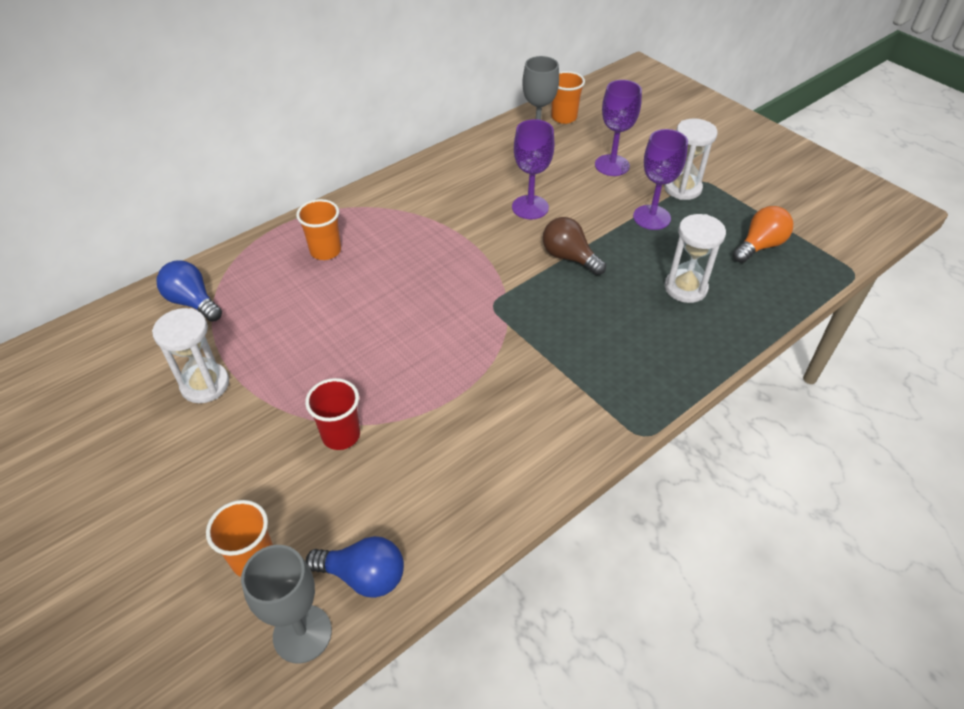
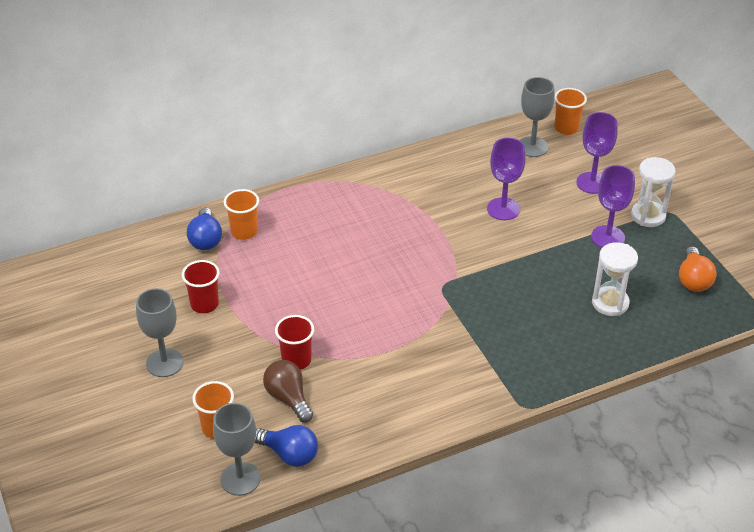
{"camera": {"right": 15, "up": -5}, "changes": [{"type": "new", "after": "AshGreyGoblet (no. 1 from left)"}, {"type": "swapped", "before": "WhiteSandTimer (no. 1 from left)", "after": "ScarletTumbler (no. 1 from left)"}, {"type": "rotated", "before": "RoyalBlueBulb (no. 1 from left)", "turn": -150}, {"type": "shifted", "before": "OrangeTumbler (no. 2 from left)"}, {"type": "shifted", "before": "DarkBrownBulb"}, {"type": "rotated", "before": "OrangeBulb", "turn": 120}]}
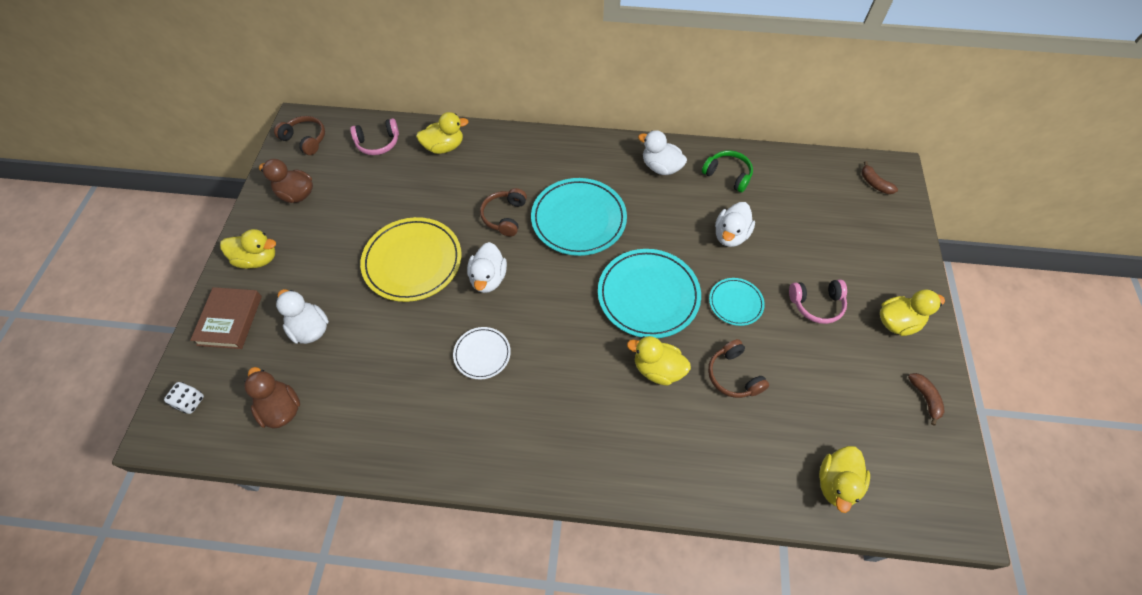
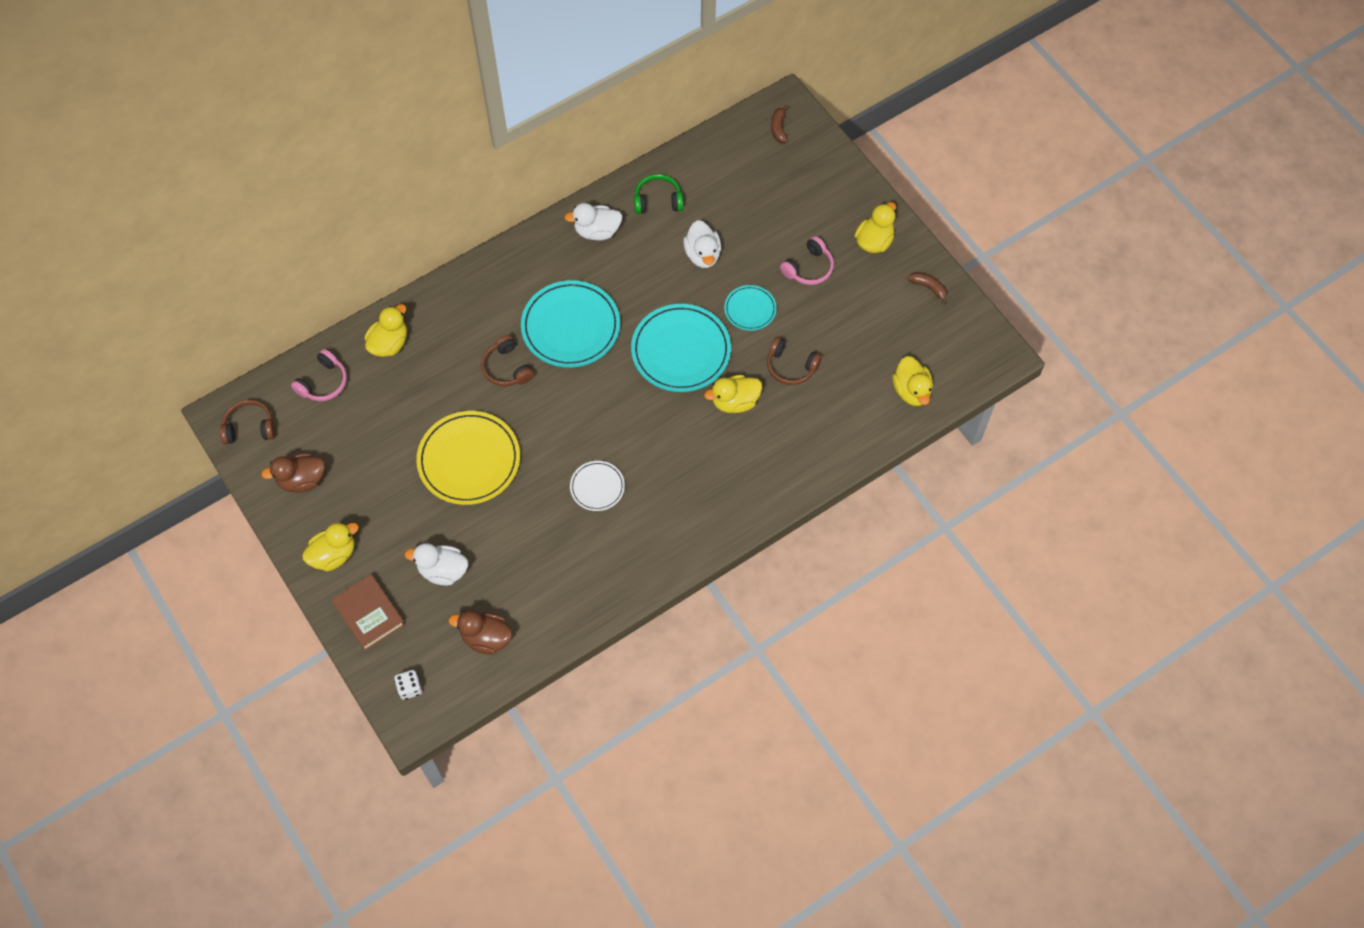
{"camera": {"right": -40, "up": 5}, "changes": [{"type": "rotated", "before": "DarkBrownBananaFruit (no. 1 from left)", "turn": 75}, {"type": "gone", "before": "WhiteToyDuck (no. 2 from left)"}]}
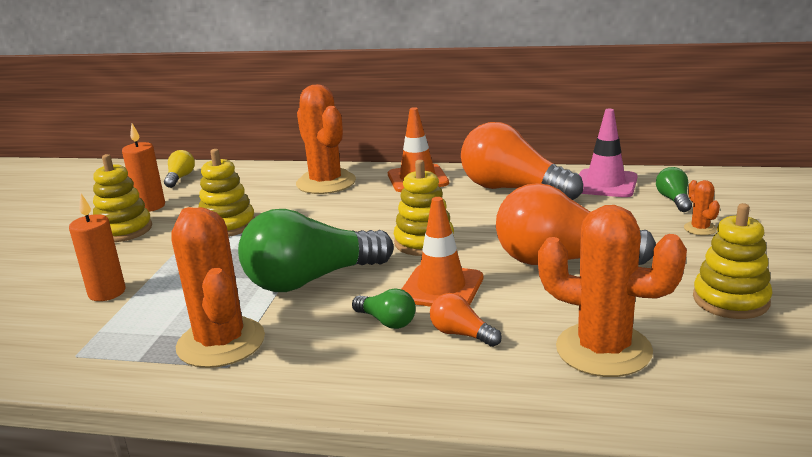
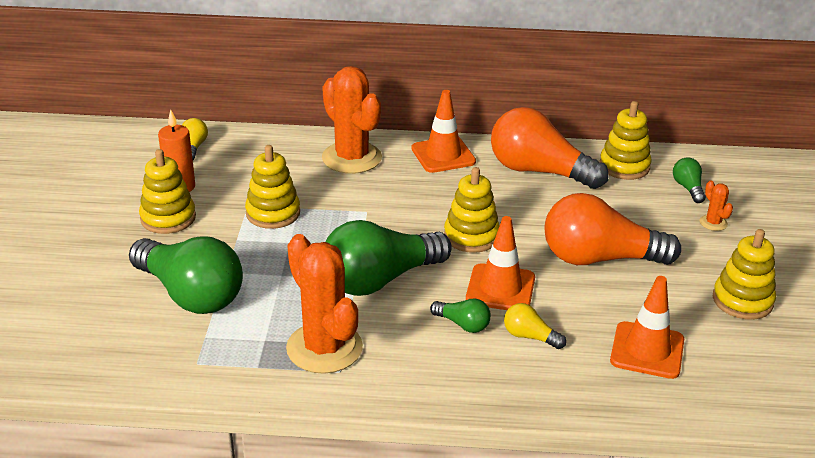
{"camera": {"right": -10, "up": 10}, "changes": [{"type": "swapped", "before": "OrangeCandle (no. 1 from left)", "after": "EmeraldBulb (no. 1 from left)"}, {"type": "repainted", "before": "OrangeBulb (no. 1 from left)", "after": "YellowBulb (no. 2 from left)"}, {"type": "swapped", "before": "RosePinkSafetyCone", "after": "YellowStackingRings (no. 4 from left)"}, {"type": "swapped", "before": "OrangeCactus (no. 3 from left)", "after": "OrangeSafetyCone (no. 3 from left)"}]}
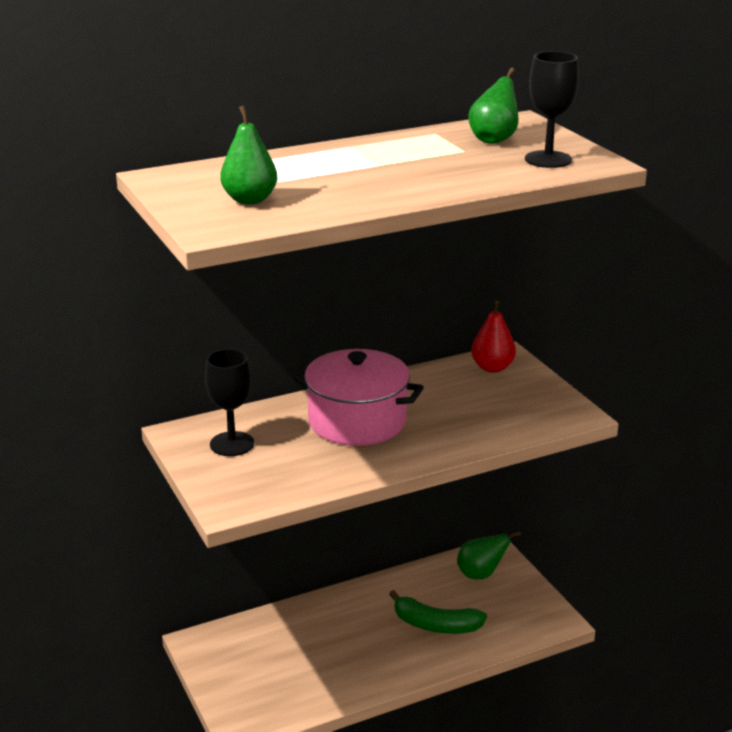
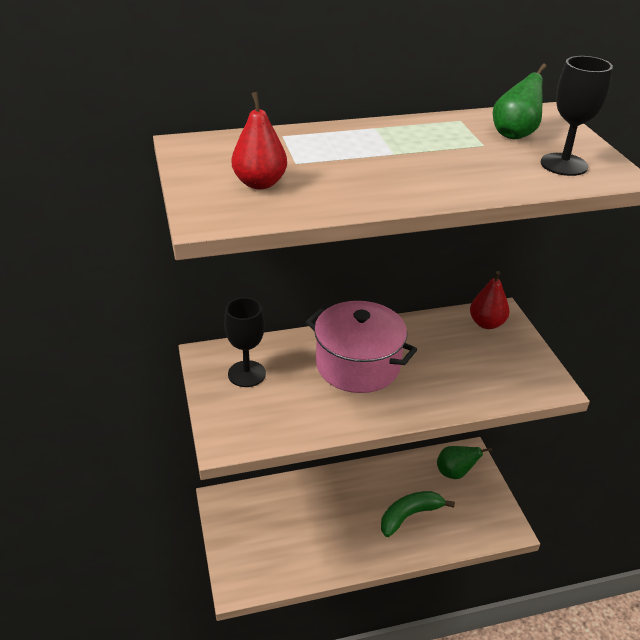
{"camera": {"right": 10, "up": 10}, "changes": [{"type": "repainted", "before": "EmeraldPearFruit (no. 1 from left)", "after": "ScarletPearFruit (no. 1 from left)"}, {"type": "rotated", "before": "EmeraldBananaFruit", "turn": 120}]}
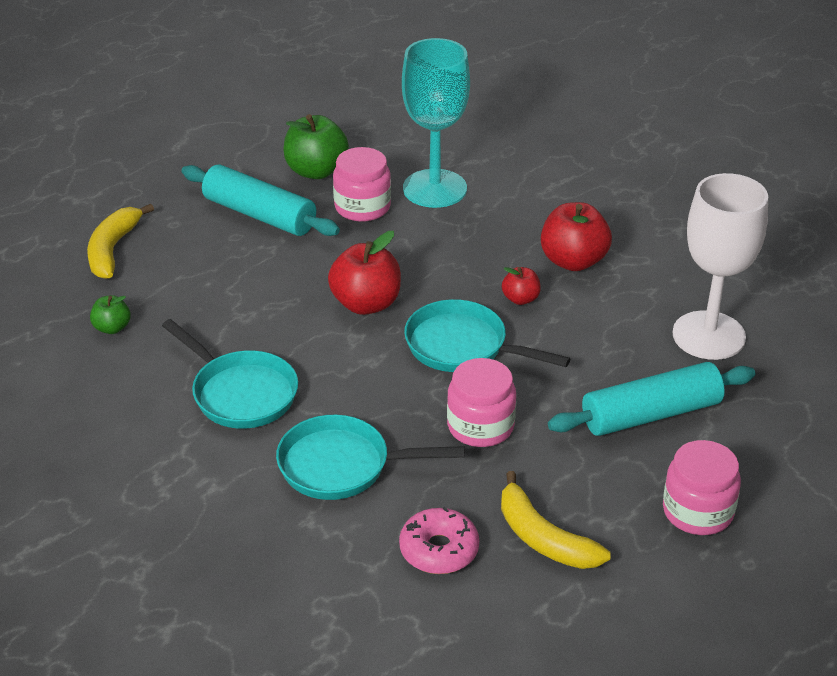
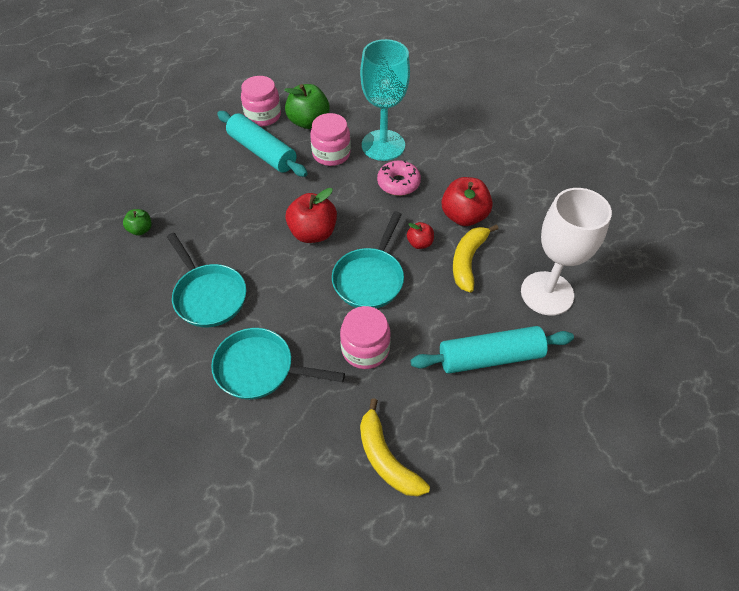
{"camera": {"right": 10, "up": 15}, "changes": [{"type": "shifted", "before": "RosePinkPreserveJar (no. 3 from left in the first image)", "after": "RosePinkPreserveJar (no. 1 from left)"}, {"type": "rotated", "before": "TurquoiseSkillet (no. 3 from left)", "turn": -105}, {"type": "shifted", "before": "RosePinkDoughnut"}, {"type": "shifted", "before": "YellowBananaFruit (no. 1 from left in the first image)", "after": "YellowBananaFruit (no. 2 from left)"}]}
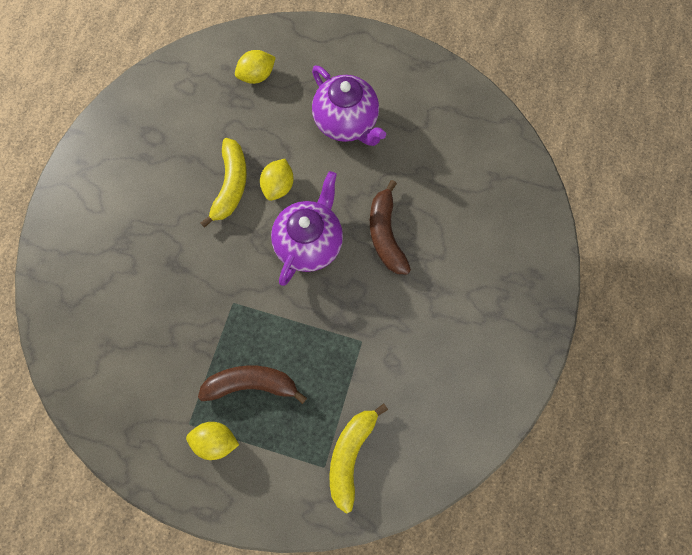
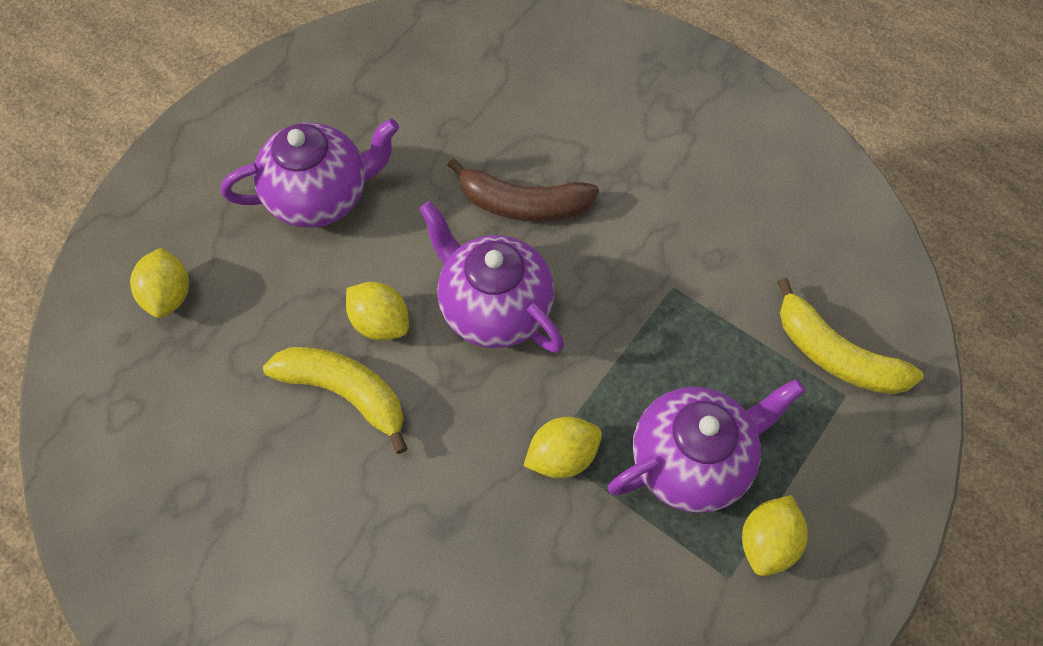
{"camera": {"right": -70, "up": -10}, "changes": [{"type": "new", "after": "YellowToyLemon (no. 3 from left)"}, {"type": "swapped", "before": "DarkBrownBananaFruit (no. 1 from left)", "after": "RoyalPurpleTeapot (no. 3 from left)"}]}
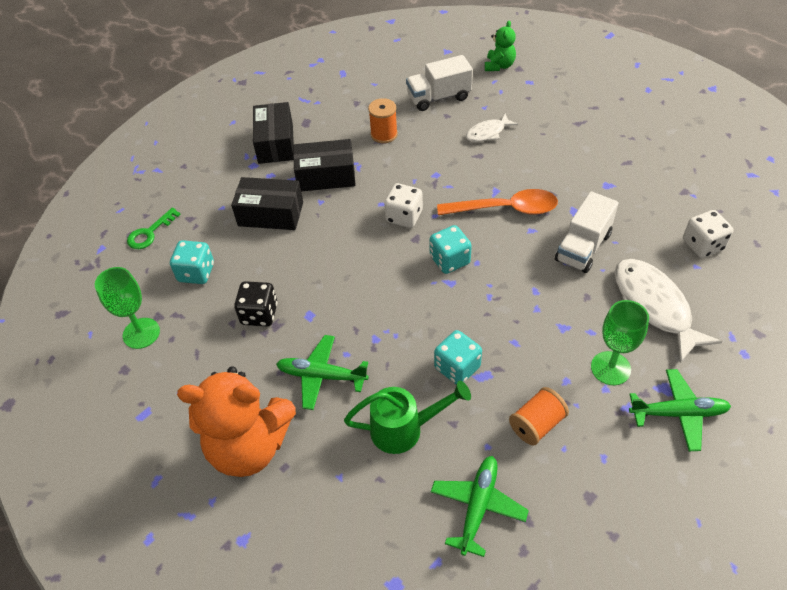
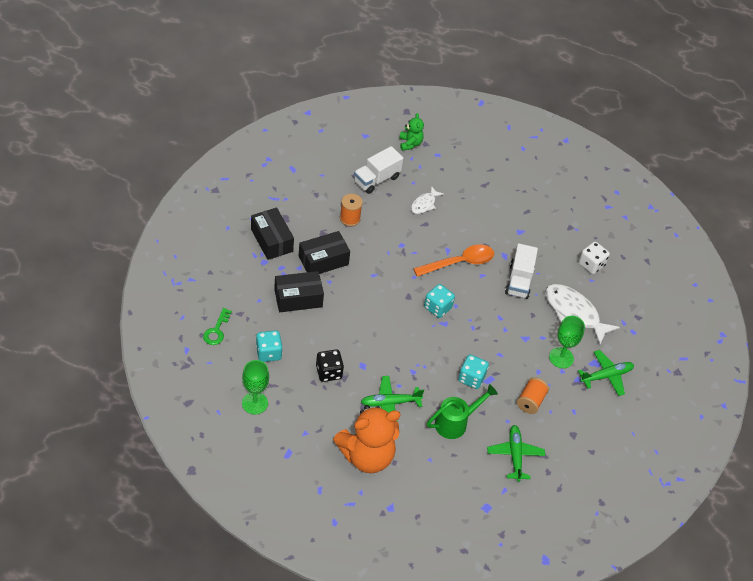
{"camera": {"right": -30, "up": 0}, "changes": [{"type": "gone", "before": "WhiteDice (no. 1 from left)"}]}
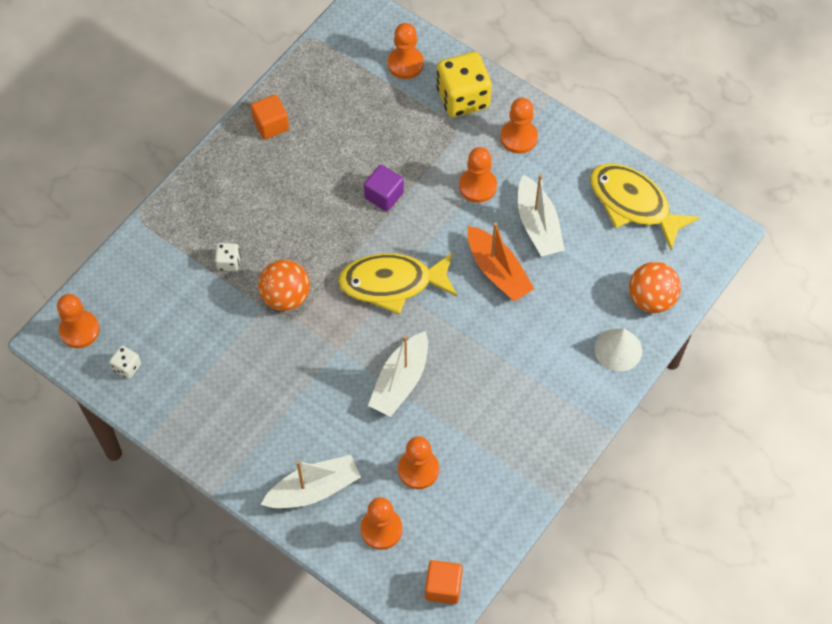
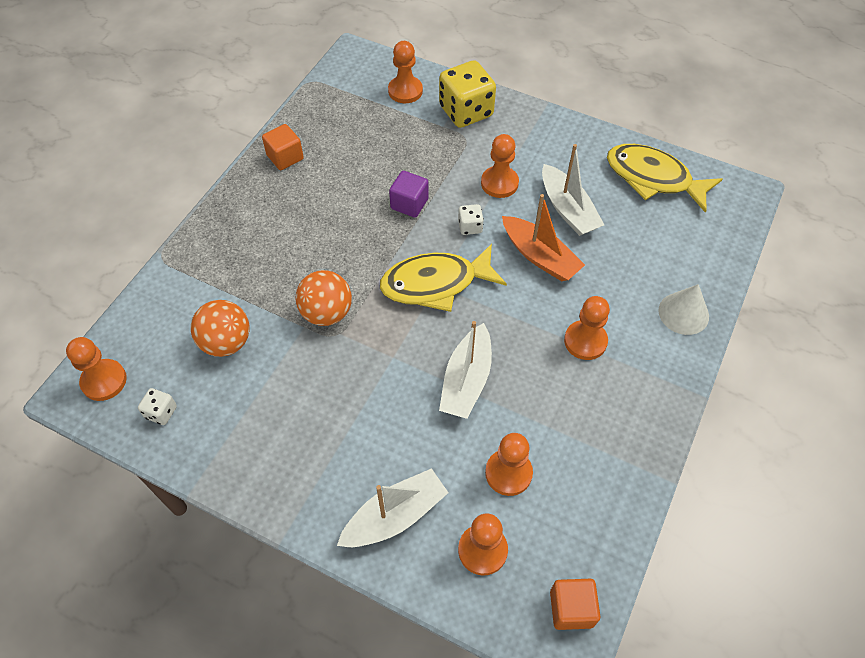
{"camera": {"right": -10, "up": -5}, "changes": [{"type": "shifted", "before": "OrangePlayBall (no. 2 from left in the first image)", "after": "OrangePlayBall (no. 1 from left)"}, {"type": "shifted", "before": "WhiteDice (no. 2 from left)"}, {"type": "shifted", "before": "OrangeChessPawn (no. 6 from left)"}]}
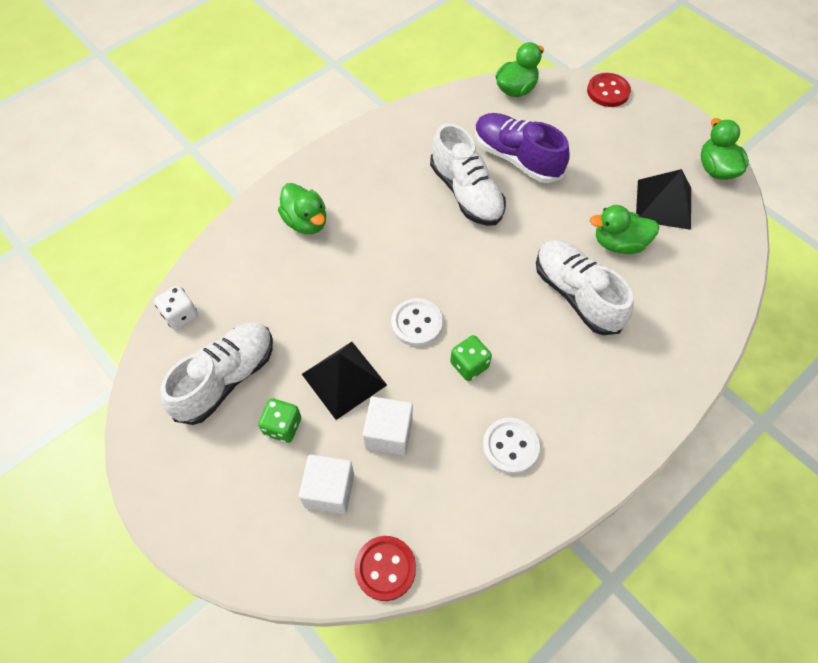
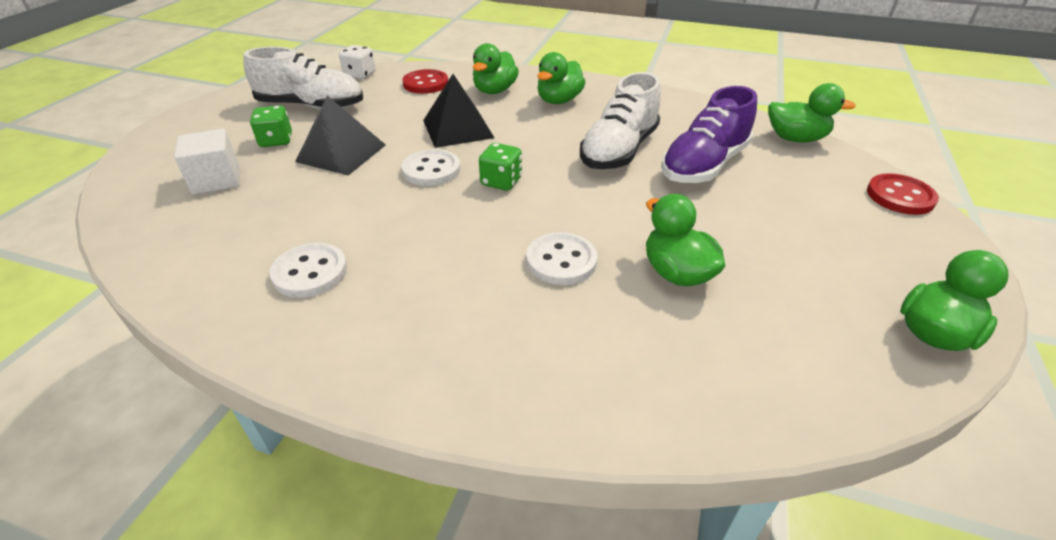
{"camera": {"right": 60, "up": -20}, "changes": [{"type": "shifted", "before": "ScarletSewingButton (no. 1 from left)"}, {"type": "shifted", "before": "BlackSolidPyramid (no. 2 from left)"}, {"type": "shifted", "before": "EmeraldDice (no. 2 from left)"}, {"type": "swapped", "before": "WhiteLaceUpShoe (no. 3 from left)", "after": "WhiteSewingButton (no. 3 from left)"}, {"type": "new", "after": "EmeraldToyDuck (no. 2 from left)"}, {"type": "rotated", "before": "RoyalPurpleLaceUpShoe", "turn": -150}, {"type": "gone", "before": "WhiteCube (no. 2 from left)"}]}
